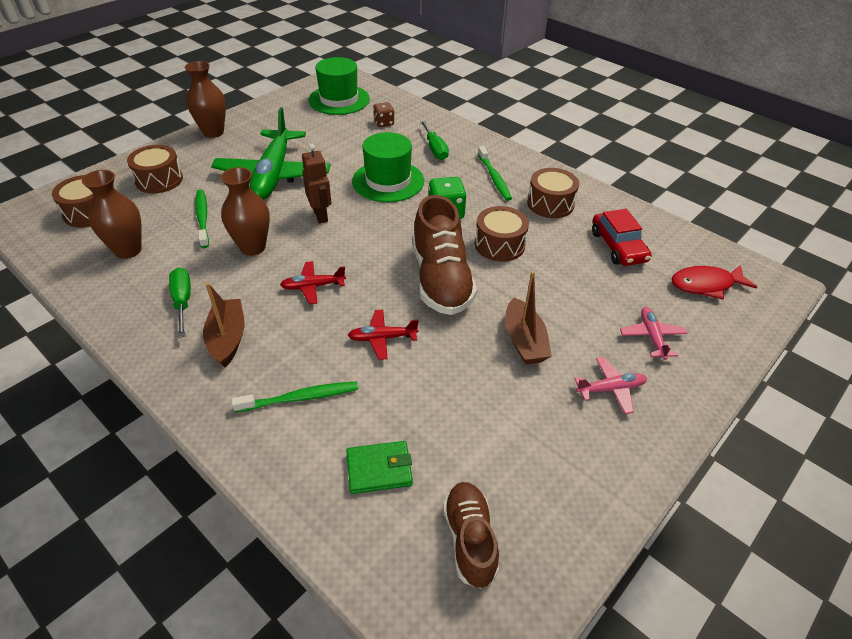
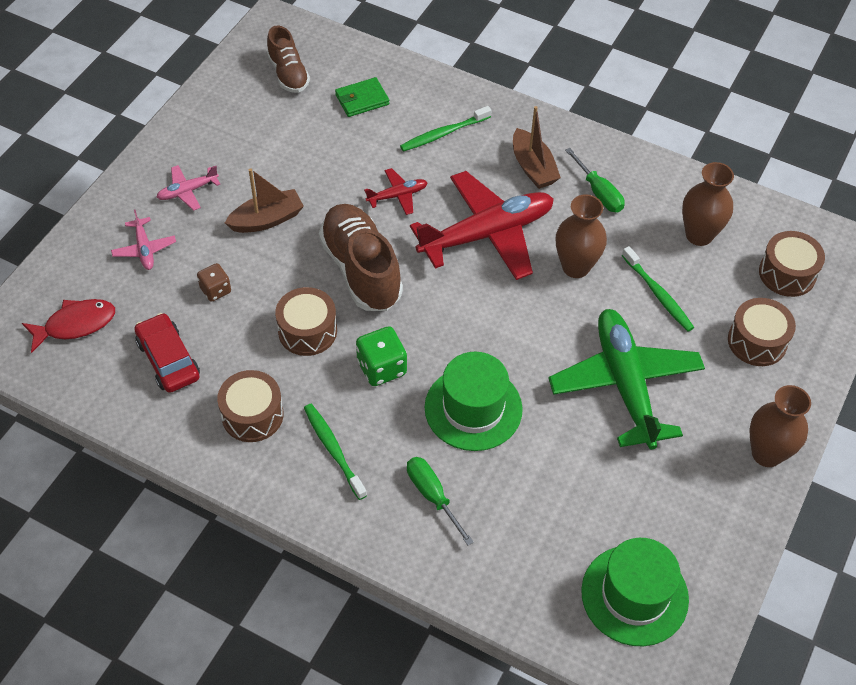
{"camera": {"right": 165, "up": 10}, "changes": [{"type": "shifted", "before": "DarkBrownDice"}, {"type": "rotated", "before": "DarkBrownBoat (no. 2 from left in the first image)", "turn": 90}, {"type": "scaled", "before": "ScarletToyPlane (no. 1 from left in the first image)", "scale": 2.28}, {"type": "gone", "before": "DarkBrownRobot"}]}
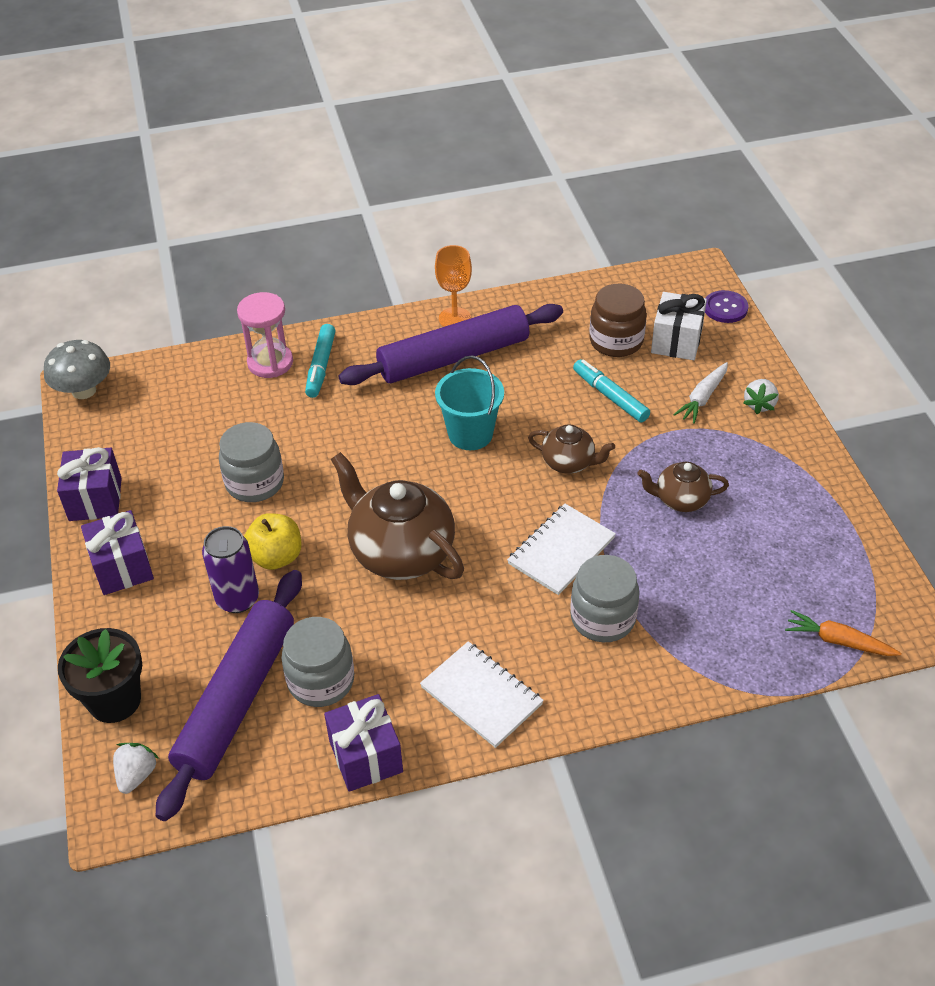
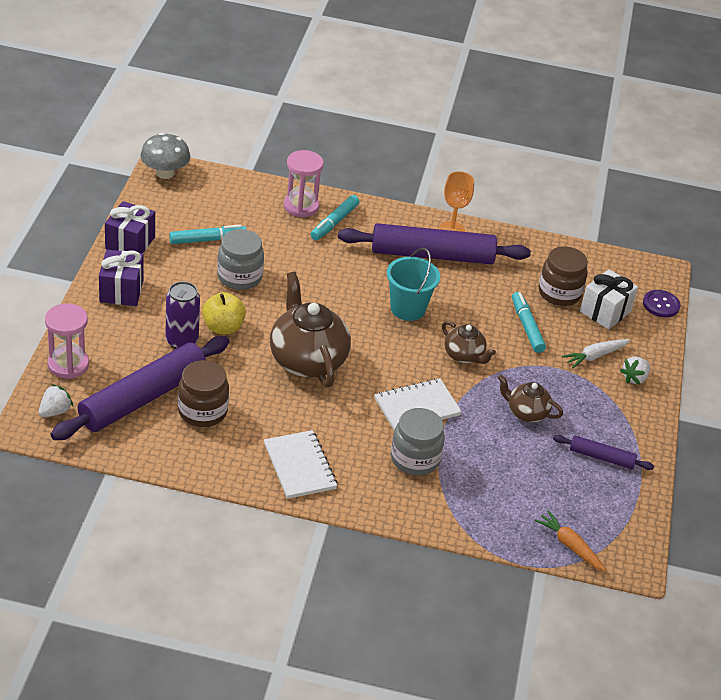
{"camera": {"right": 20, "up": -5}, "changes": [{"type": "swapped", "before": "BlackPlantPot", "after": "RosePinkSandTimer (no. 1 from left)"}, {"type": "new", "after": "TurquoiseFeltPen (no. 1 from left)"}, {"type": "repainted", "before": "AshGreyPreserveJar (no. 2 from left)", "after": "DarkBrownPreserveJar (no. 1 from left)"}, {"type": "new", "after": "RoyalPurpleDoughRoller (no. 3 from left)"}, {"type": "gone", "before": "RoyalPurpleWrappedGift (no. 3 from left)"}]}
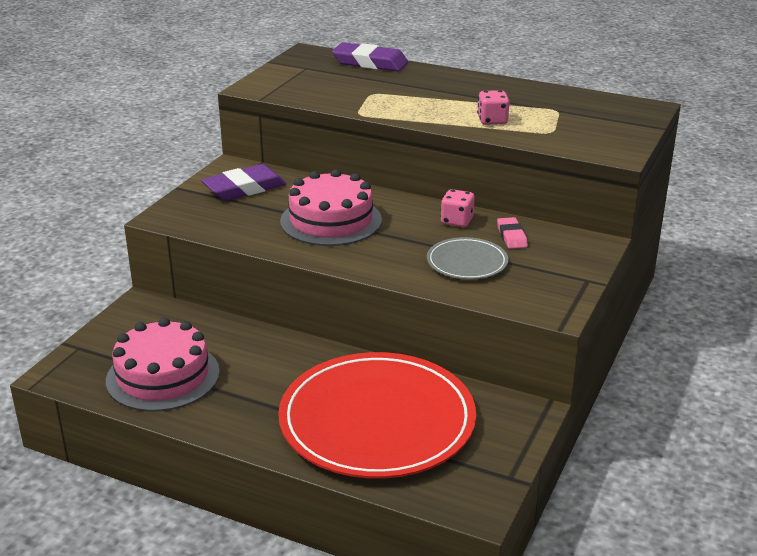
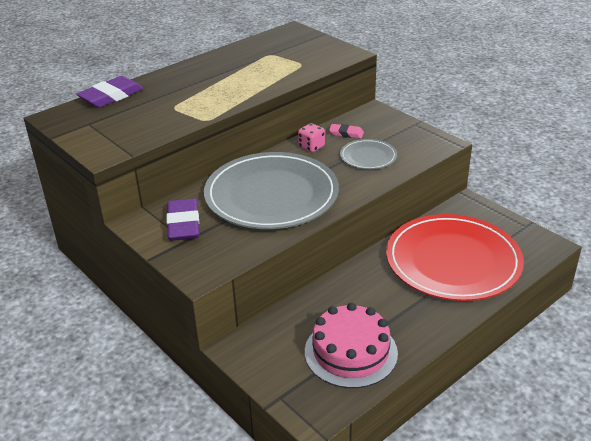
{"camera": {"right": -65, "up": 5}, "changes": [{"type": "swapped", "before": "RosePinkCake (no. 2 from left)", "after": "AshGreyPlate (no. 1 from left)"}, {"type": "gone", "before": "RosePinkDice (no. 2 from left)"}]}
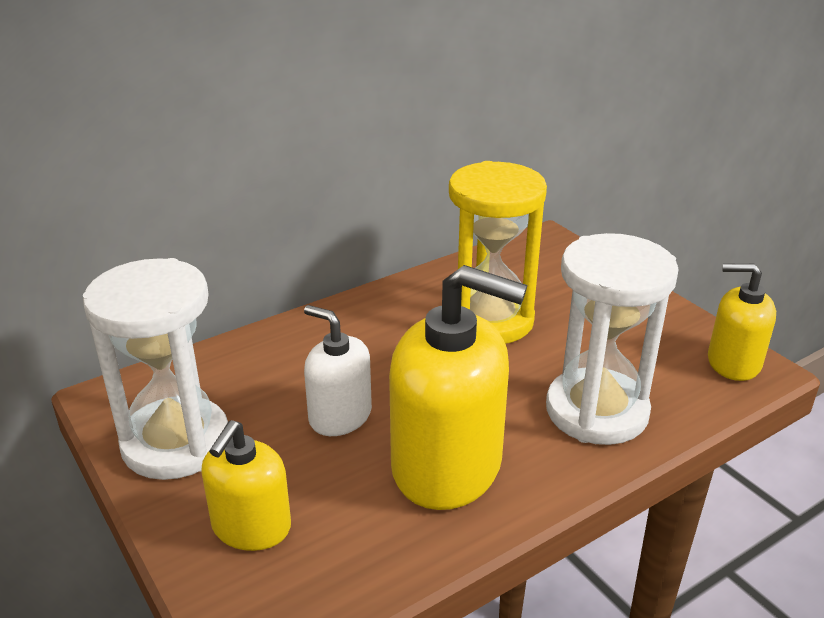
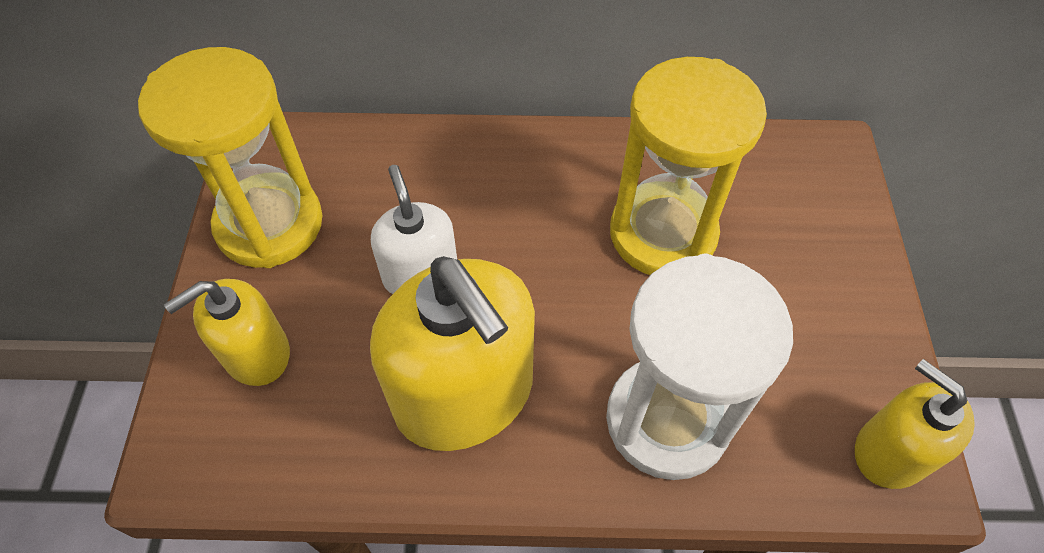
{"camera": {"right": 35, "up": 25}, "changes": [{"type": "repainted", "before": "WhiteSandTimer (no. 1 from left)", "after": "YellowSandTimer (no. 1 from left)"}]}
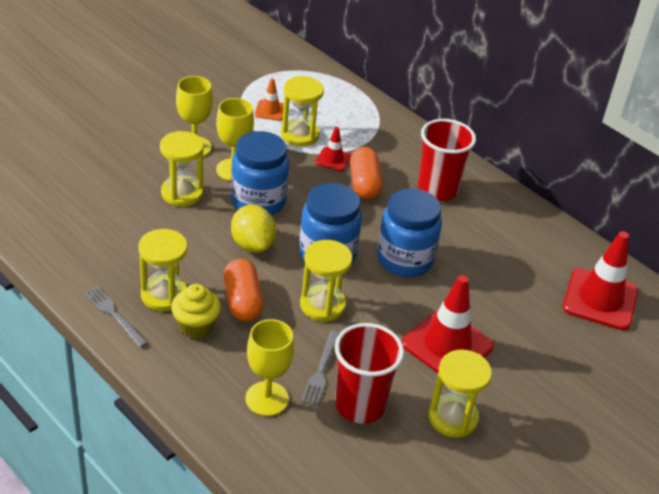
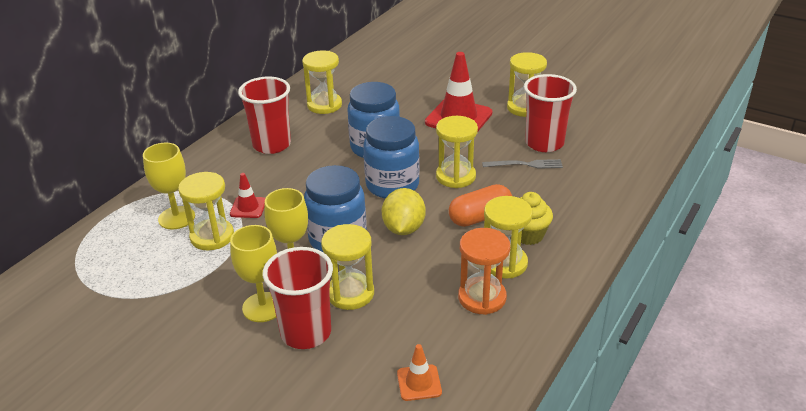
{"camera": {"right": -100, "up": -5}, "changes": [{"type": "shifted", "before": "YellowGoblet (no. 3 from left in the first image)", "after": "YellowGoblet (no. 1 from left)"}, {"type": "new", "after": "ScarletTumbler (no. 2 from left)"}, {"type": "new", "after": "YellowSandTimer (no. 2 from left)"}, {"type": "rotated", "before": "YellowToyLemon", "turn": -45}, {"type": "shifted", "before": "OrangeSafetyCone"}, {"type": "new", "after": "OrangeSandTimer"}, {"type": "gone", "before": "AshGreyTableFork (no. 1 from left)"}, {"type": "gone", "before": "OrangePill (no. 2 from left)"}, {"type": "gone", "before": "ScarletSafetyCone (no. 3 from left)"}]}
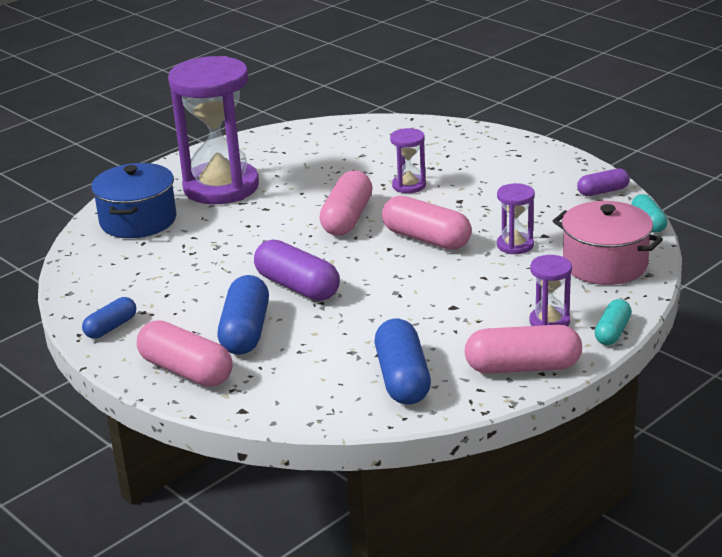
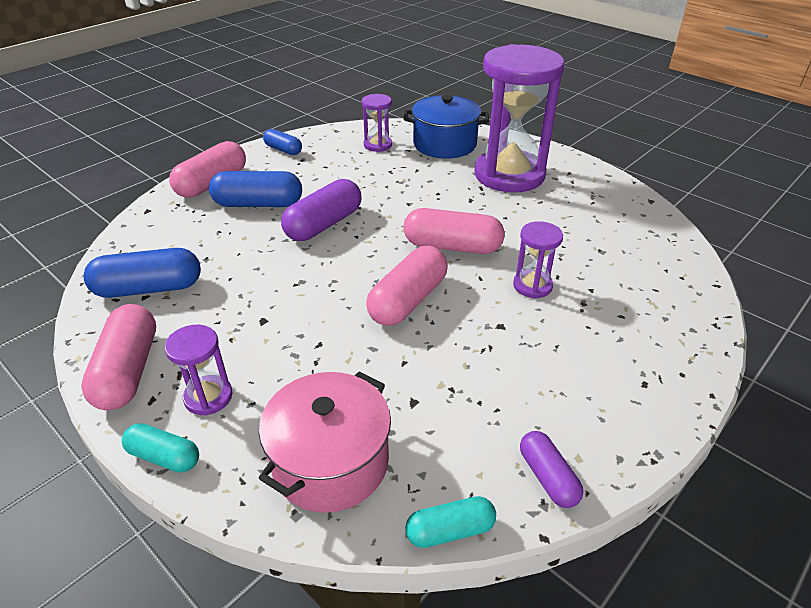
{"camera": {"right": 85, "up": 10}, "changes": [{"type": "shifted", "before": "RoyalPurpleSandTimer (no. 3 from left in the first image)", "after": "RoyalPurpleSandTimer (no. 2 from left)"}]}
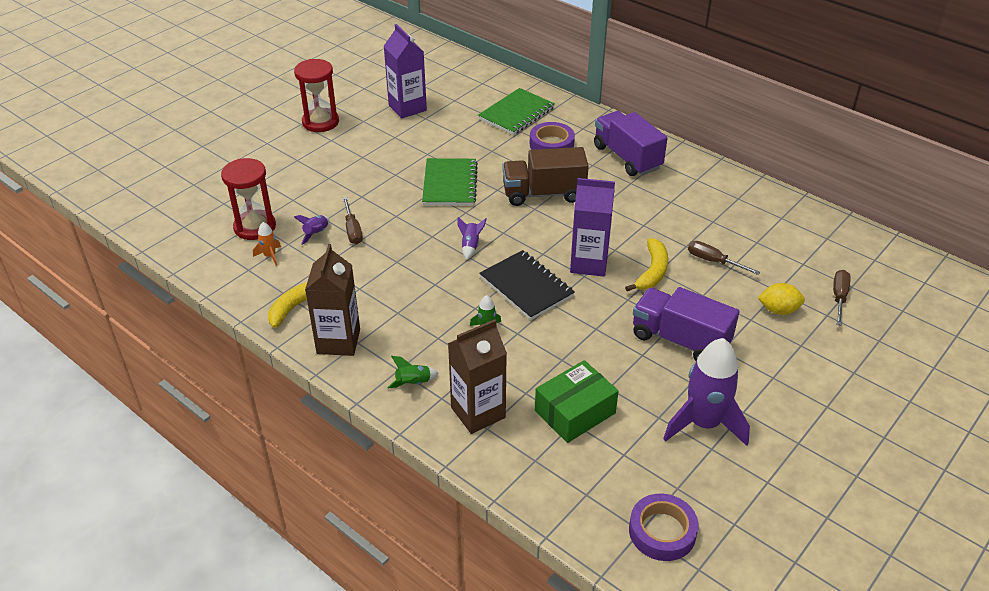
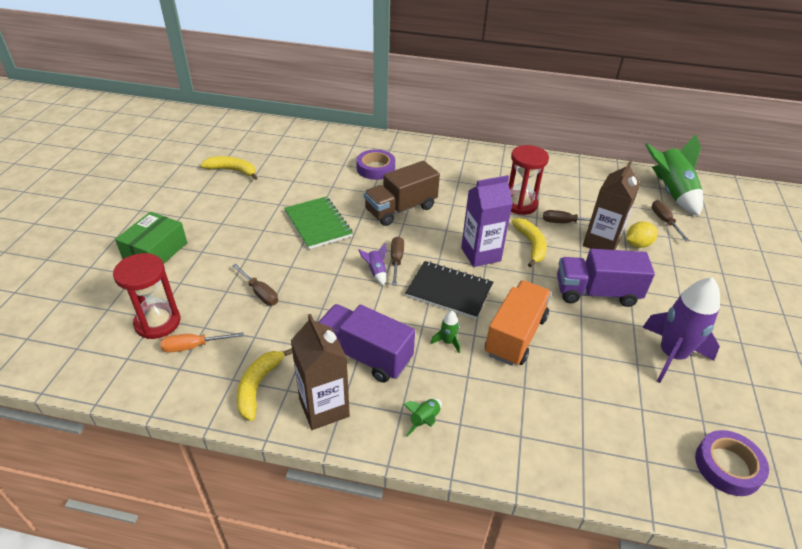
{"camera": {"right": -30, "up": 0}, "changes": [{"type": "shifted", "before": "EmeraldPackage"}, {"type": "swapped", "before": "OrangeToyRocket", "after": "OrangeScrewdriver"}, {"type": "swapped", "before": "RoyalPurpleJuiceCarton (no. 1 from left)", "after": "YellowBananaFruit (no. 1 from left)"}, {"type": "shifted", "before": "RoyalPurpleLorry (no. 1 from left)"}, {"type": "new", "after": "DarkBrownScrewdriver (no. 2 from left)"}, {"type": "new", "after": "OrangeLorry"}, {"type": "shifted", "before": "ScarletSandTimer (no. 2 from left)"}, {"type": "shifted", "before": "DarkBrownJuiceCarton (no. 2 from left)"}, {"type": "new", "after": "EmeraldToyRocket (no. 3 from left)"}, {"type": "gone", "before": "RoyalPurpleToyRocket (no. 1 from left)"}, {"type": "gone", "before": "EmeraldNotepad (no. 2 from left)"}]}
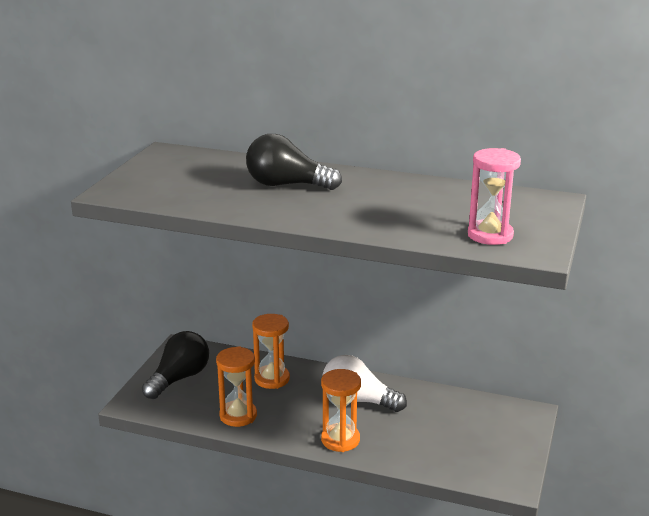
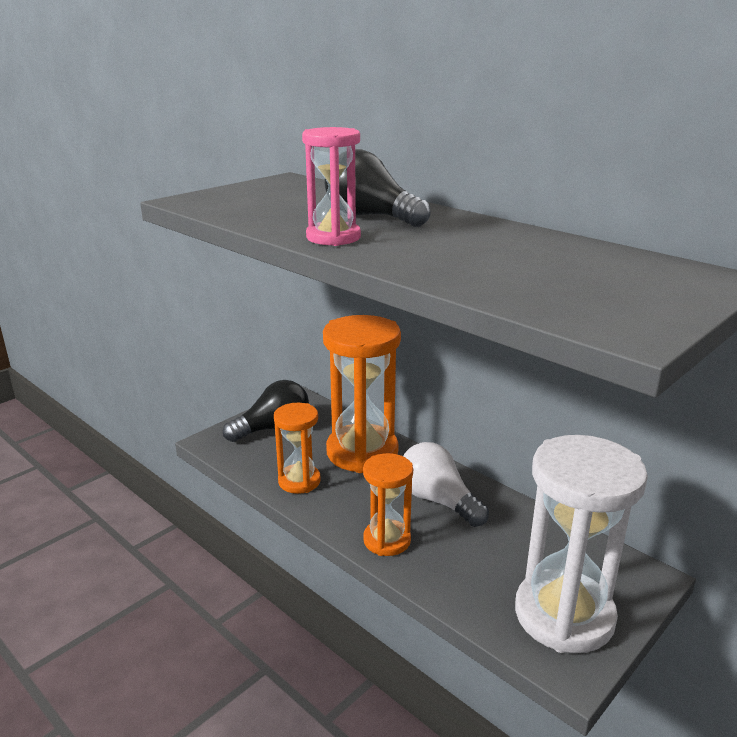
{"camera": {"right": 25, "up": 0}, "changes": [{"type": "shifted", "before": "RosePinkSandTimer"}, {"type": "scaled", "before": "OrangeSandTimer (no. 2 from left)", "scale": 1.81}, {"type": "new", "after": "WhiteSandTimer"}]}
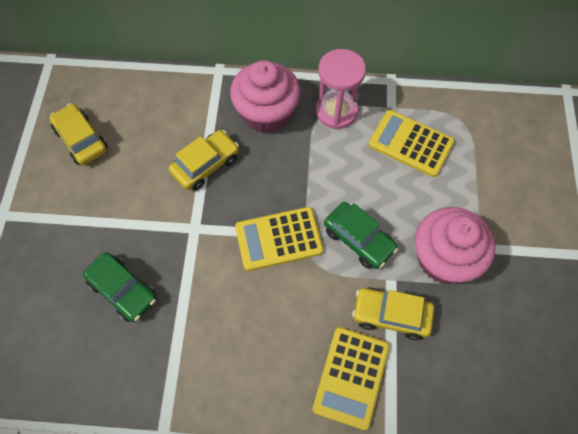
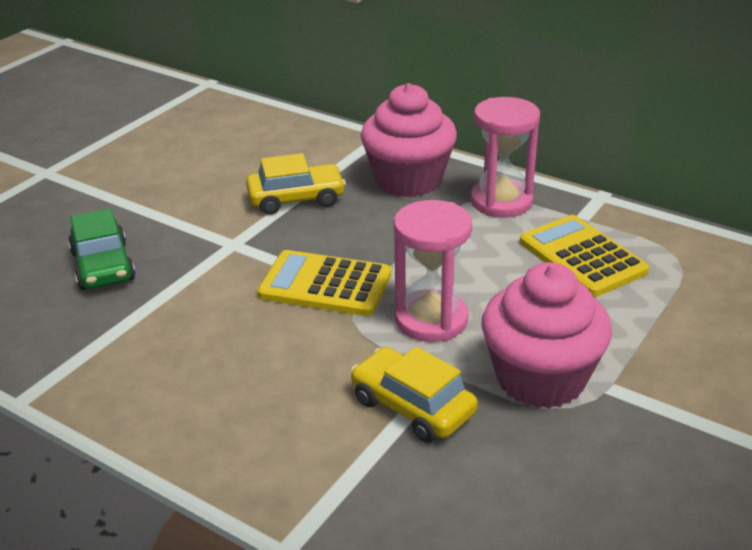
{"camera": {"right": 30, "up": -30}, "changes": [{"type": "swapped", "before": "EmeraldAutomobile (no. 2 from left)", "after": "RosePinkSandTimer (no. 1 from left)"}, {"type": "gone", "before": "YellowAutomobile (no. 1 from left)"}, {"type": "gone", "before": "YellowAddingMachine (no. 2 from left)"}]}
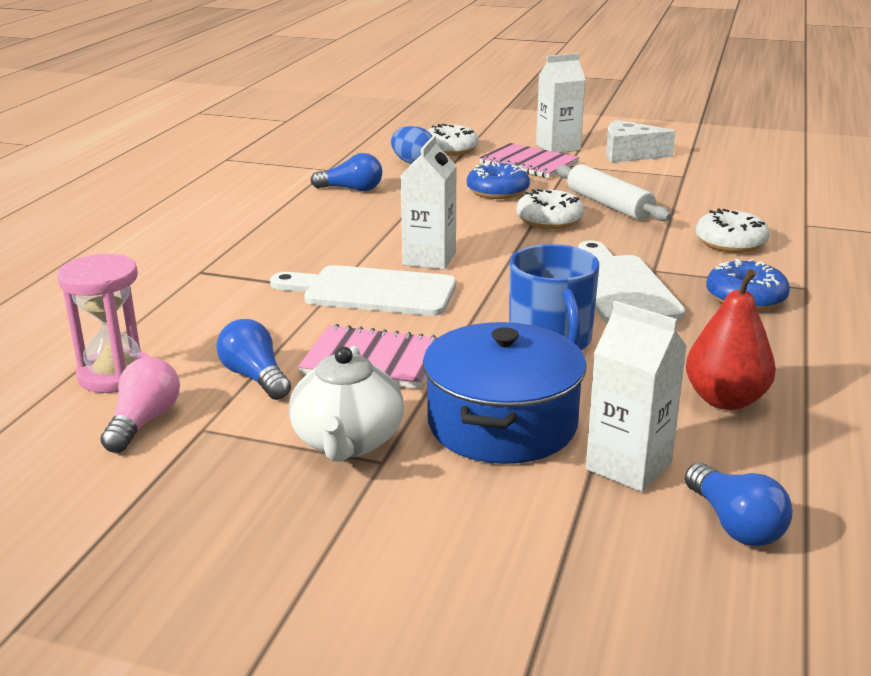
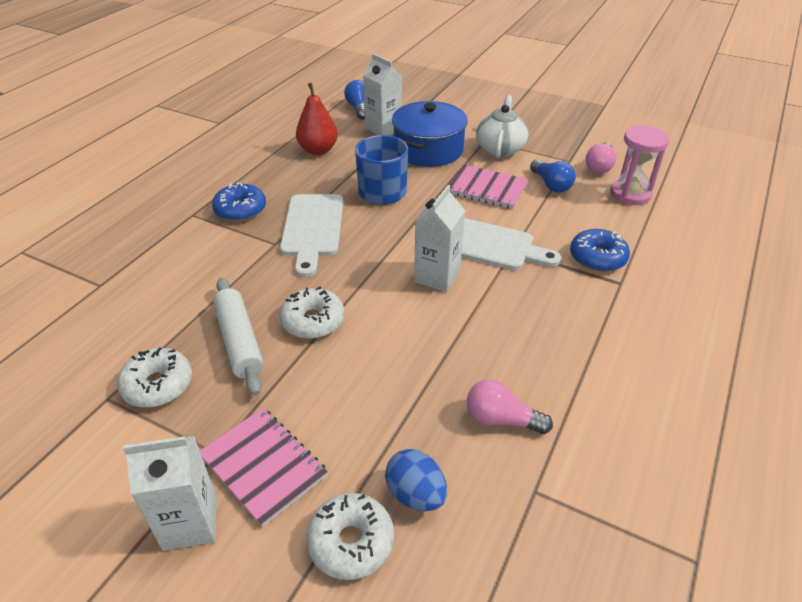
{"camera": {"right": -170, "up": 15}, "changes": [{"type": "shifted", "before": "WhiteDoughnut (no. 3 from left in the first image)", "after": "WhiteDoughnut (no. 1 from left)"}, {"type": "repainted", "before": "RoyalBlueBulb (no. 2 from left)", "after": "RosePinkBulb (no. 1 from left)"}, {"type": "shifted", "before": "RoyalBlueDoughnut (no. 1 from left in the first image)", "after": "RoyalBlueDoughnut (no. 2 from left)"}, {"type": "gone", "before": "WhiteCheese"}]}
